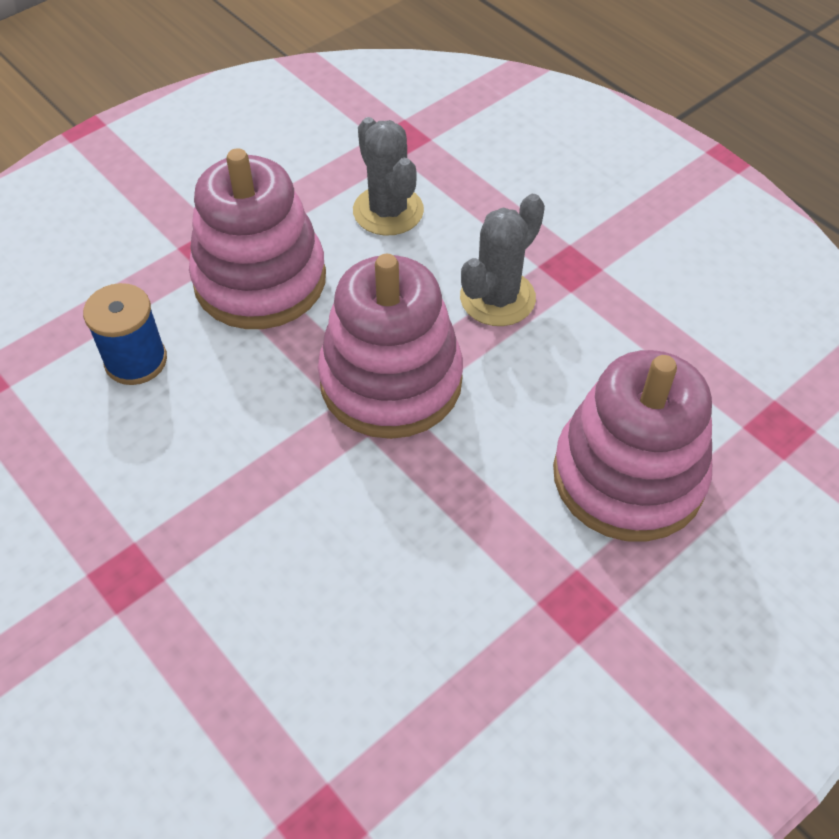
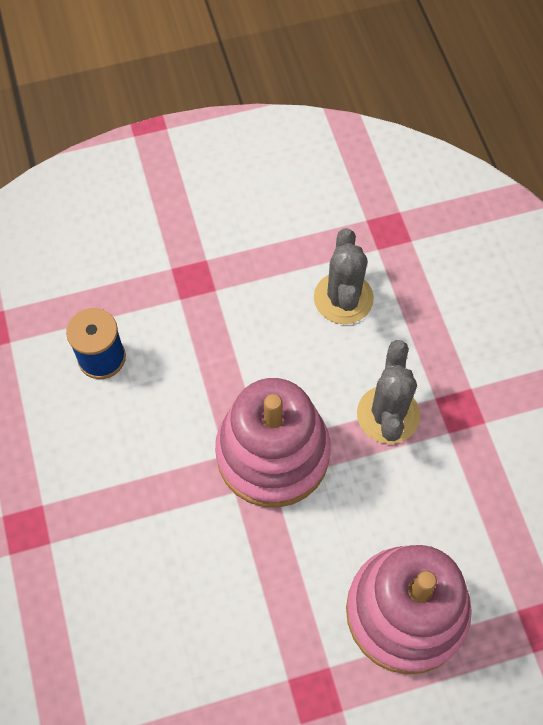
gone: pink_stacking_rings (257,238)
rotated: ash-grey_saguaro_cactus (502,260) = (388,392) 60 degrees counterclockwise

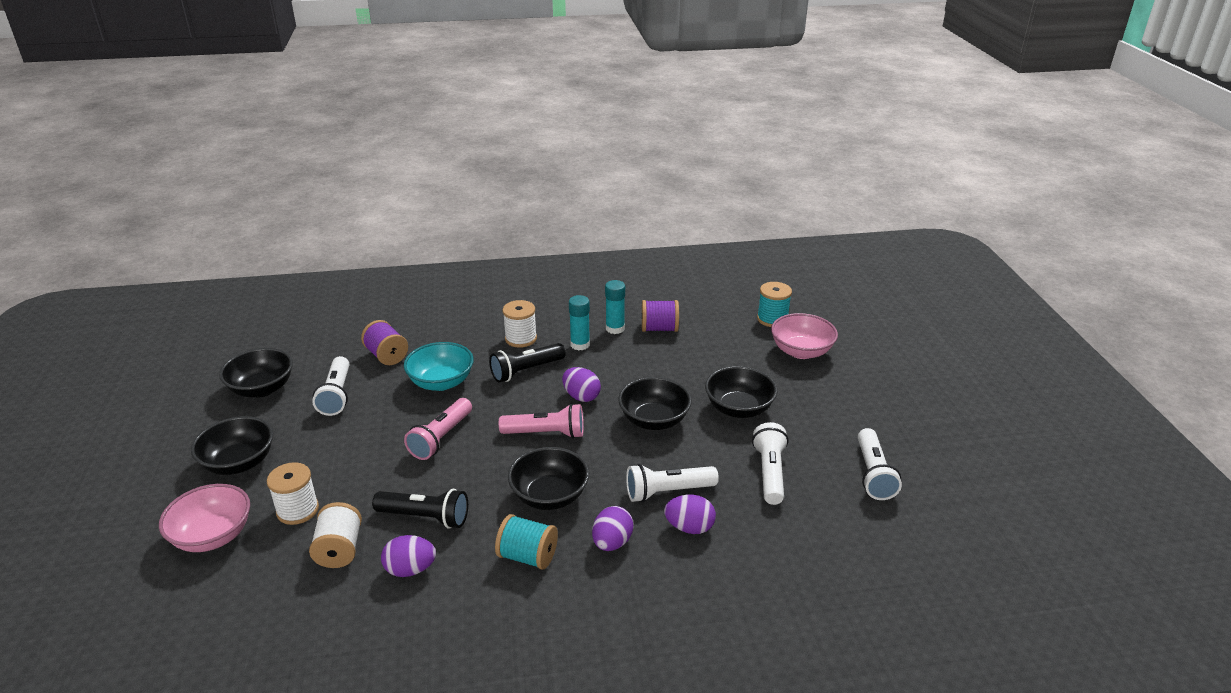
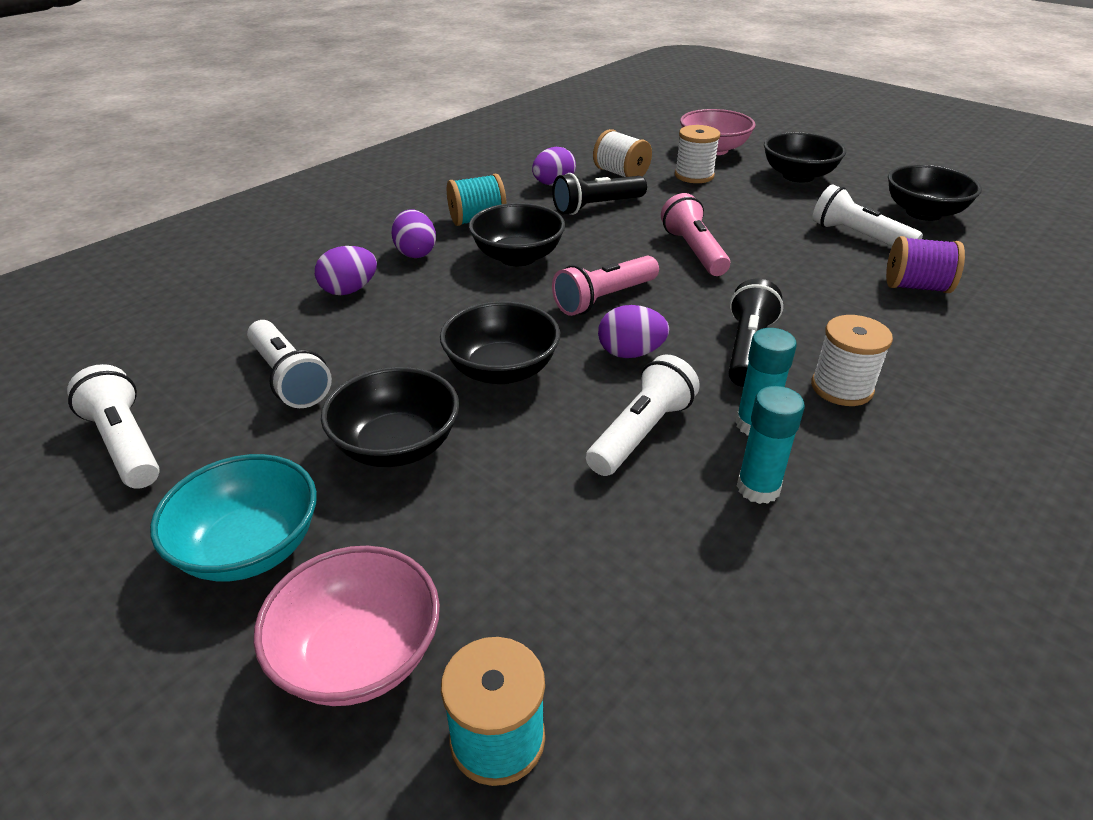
gone: royal_purple_spool (660,316)
shifted: teal_serving_bowl (439,366) to (233,518); white_torch (672,483) to (643,415)

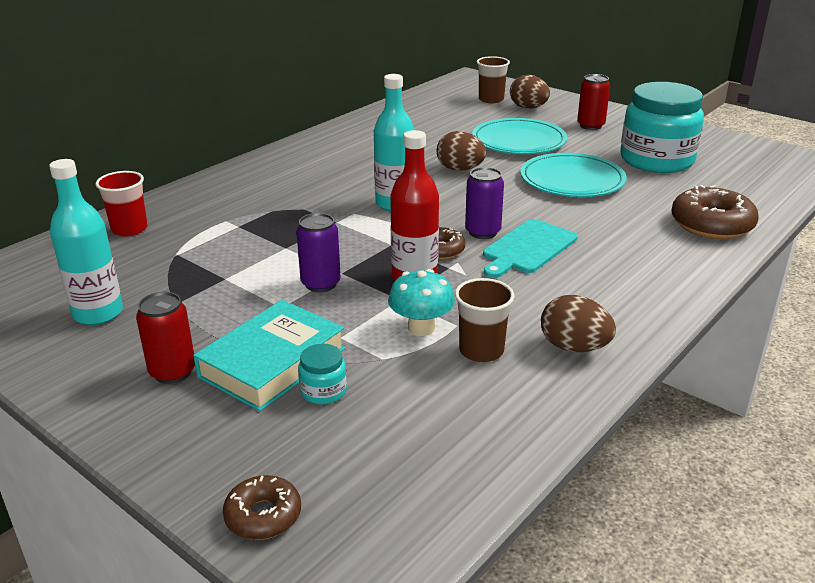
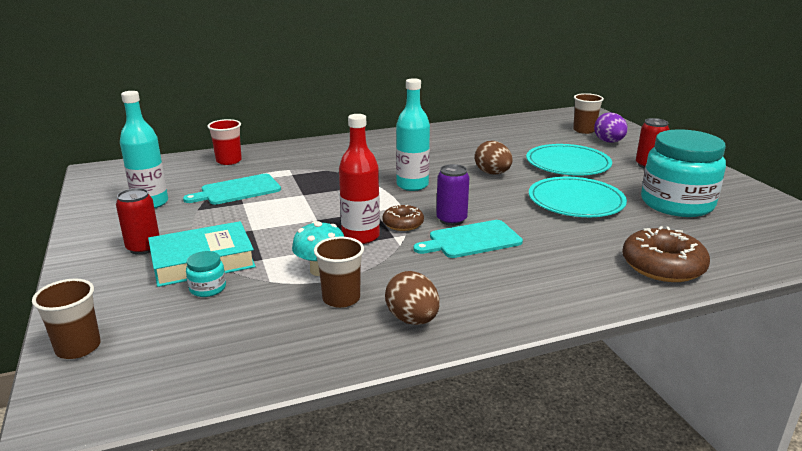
gone: royal_purple_tin (318,252)
new: teal_cutting_board (232,189)
swapped: dark_brown_donut (262,507) to dark_brown_cup (66,319)
repainted: dark_brown_egg_shape (530,92) to royal_purple_egg_shape (611,127)

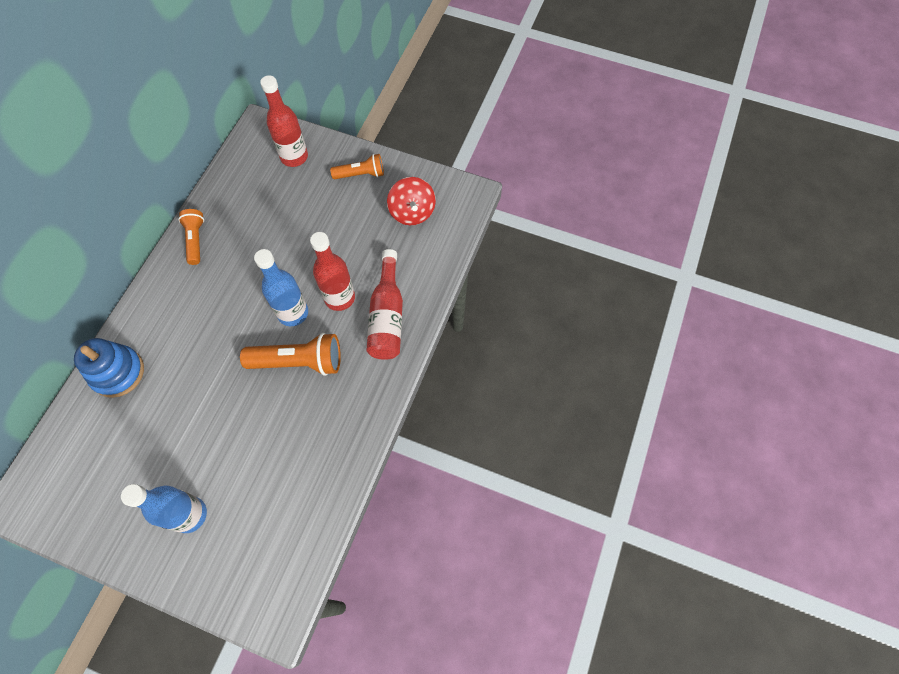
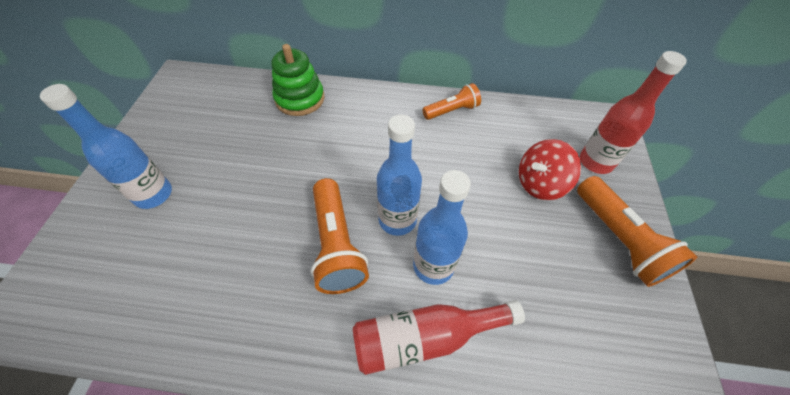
shifted: red_toy_top (411,201) to (550,169)
repainted: blue_stacking_rings (109,368) to emerald_stacking_rings (298,80); red_flask (332,271) to blue_flask (442,227)
scaled: orange_torch (357,166) = (637,231) x1.60

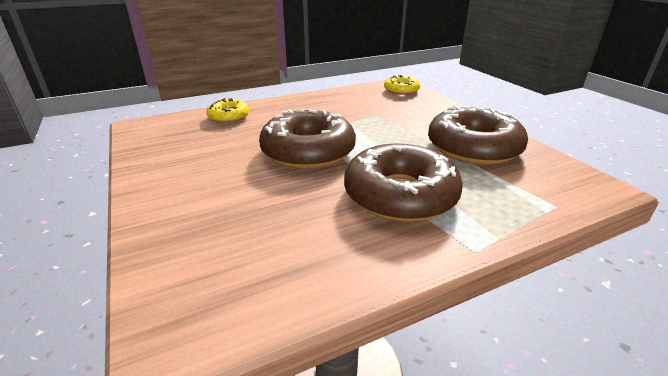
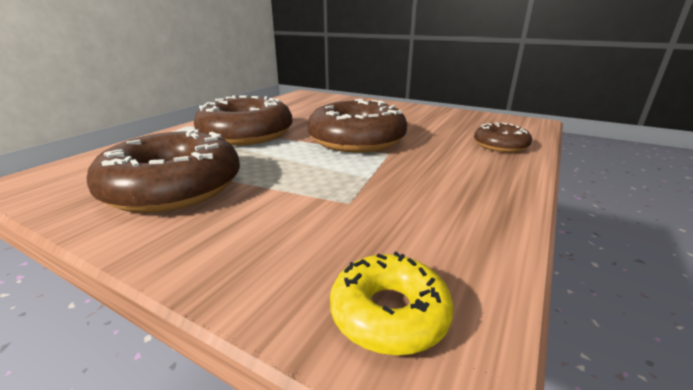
repainted: yellow_donut (227,110) to dark_brown_donut (503,137)

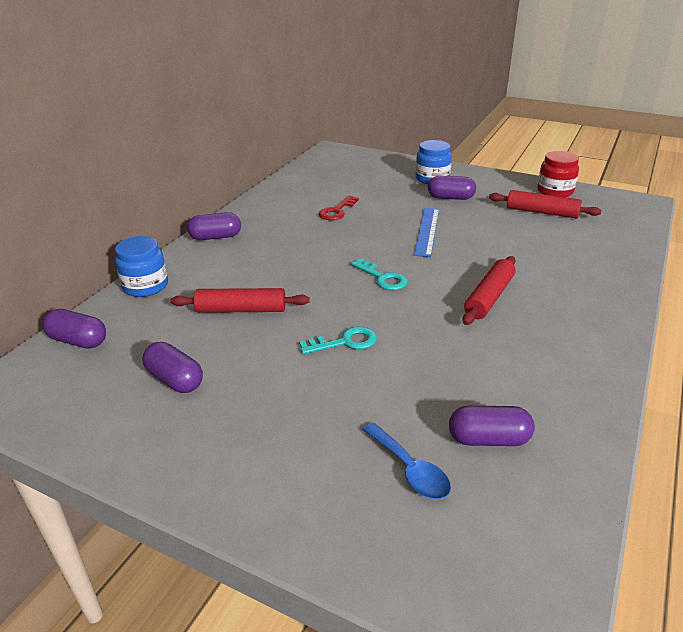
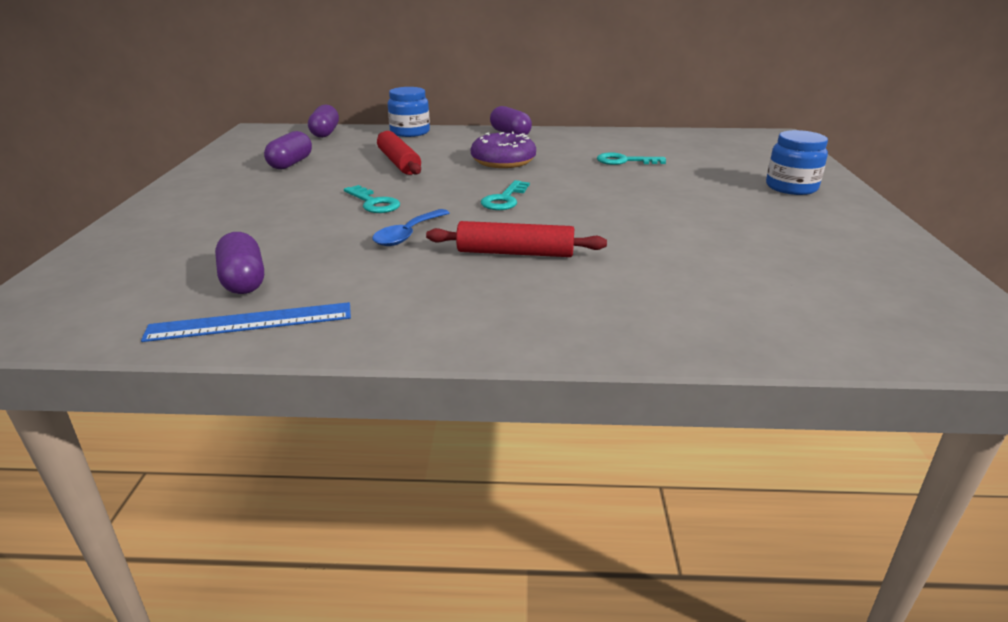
gone: royal_purple_pill_shape (452,188); red_dough_roller (545,204); red_preserve_jar (558,174)
new: royal_purple_donut (503,150)
shifted: blue_measuring_stick (426,232) to (246,322); blue_teaspoon (406,460) to (410,227)
repainted: red_key (339,207) to teal_key (631,158)

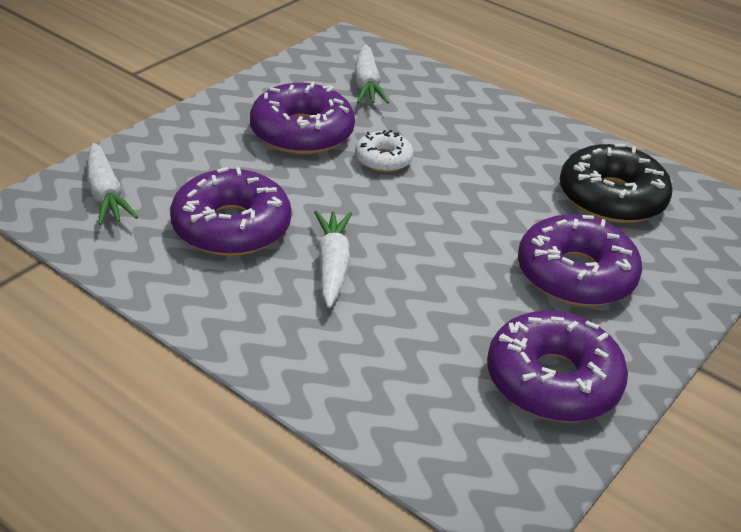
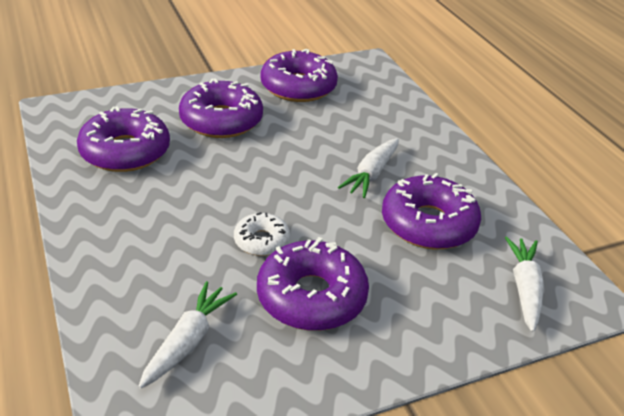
repainted: ebony_donut (616,183) to royal_purple_donut (123,139)

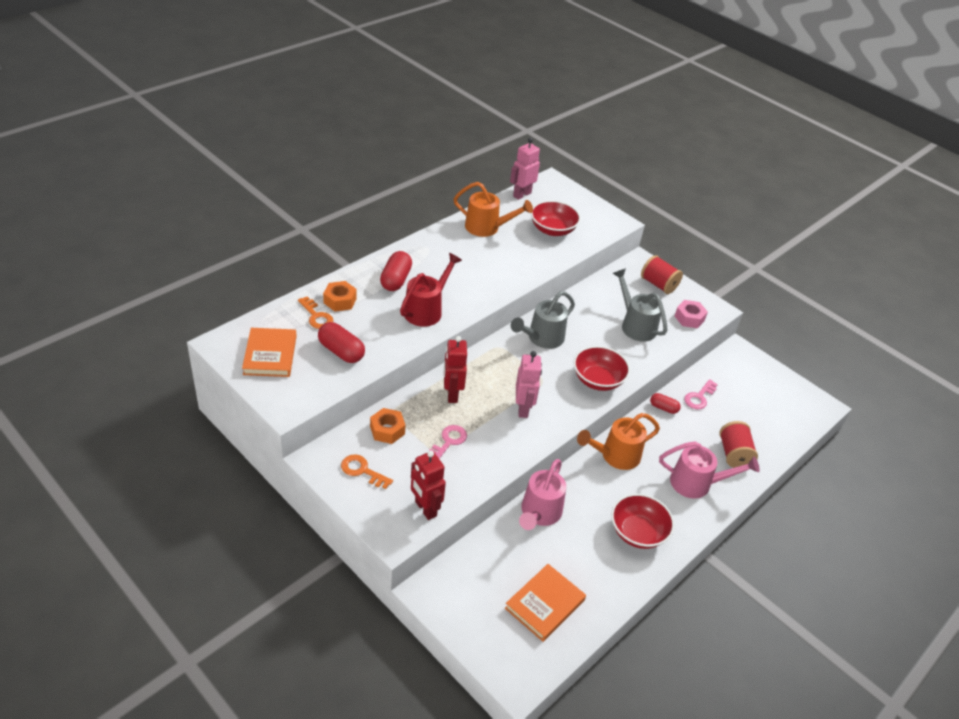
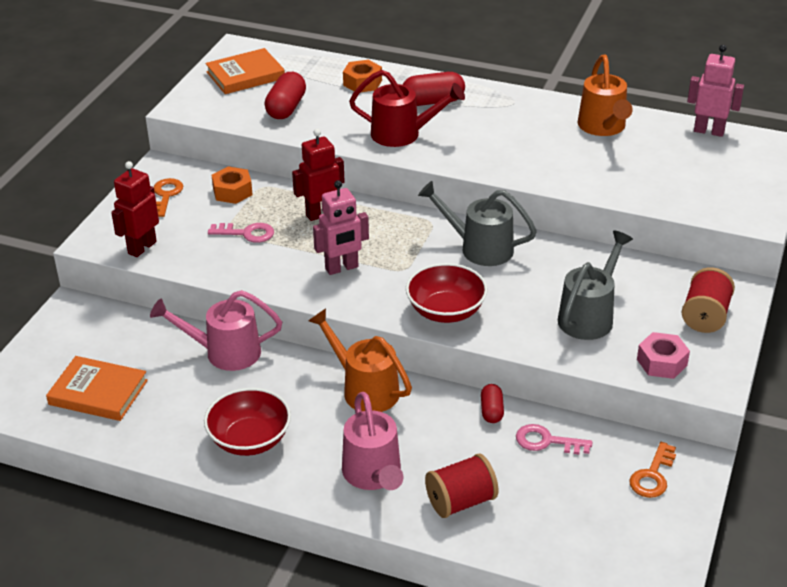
gone: red_serving_bowl (556,218)
shifted: orange_key (315,312) to (652,470)

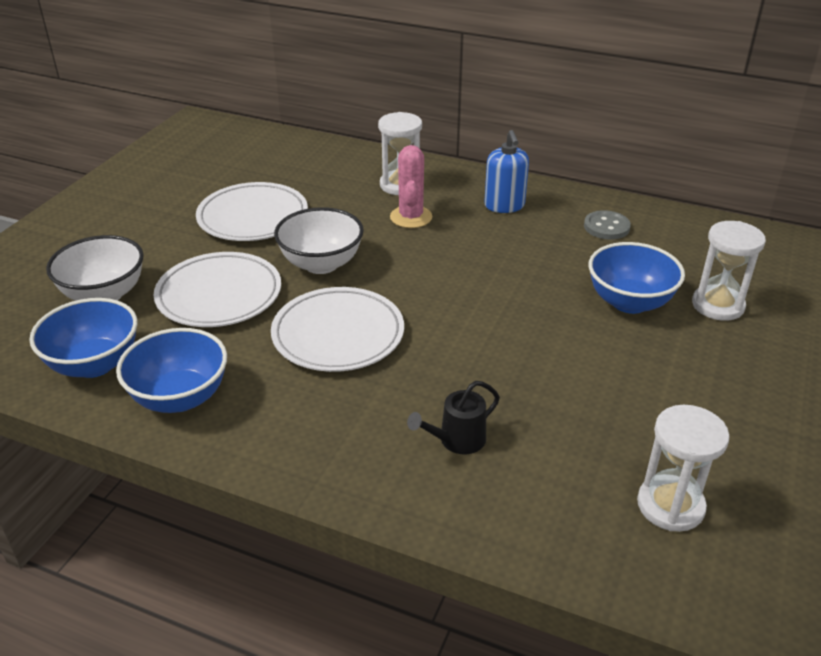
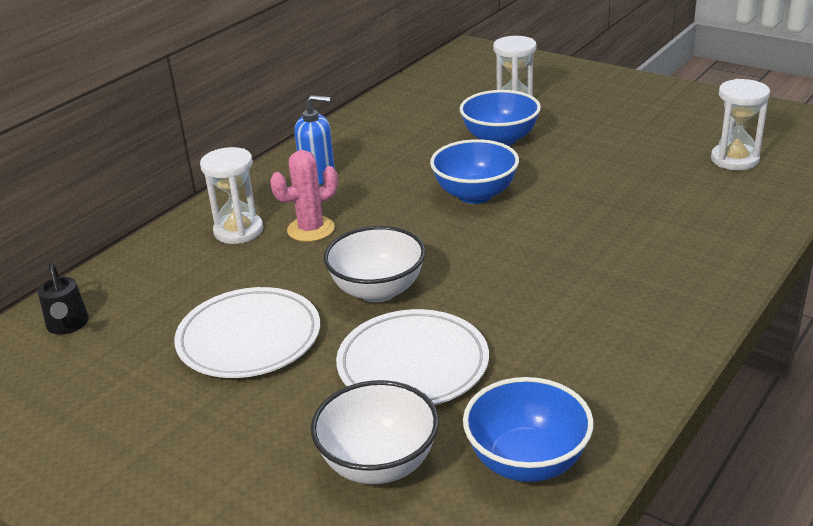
gone: white_plate (337,329); ash-grey_button (607,225)
shifted: ebony_watering_pot (453,417) to (63,299); blue_serving_bowl (171,370) to (474,171)
rotated: pink_saguaro_cactus (411,186) = (304,196) 45 degrees counterclockwise

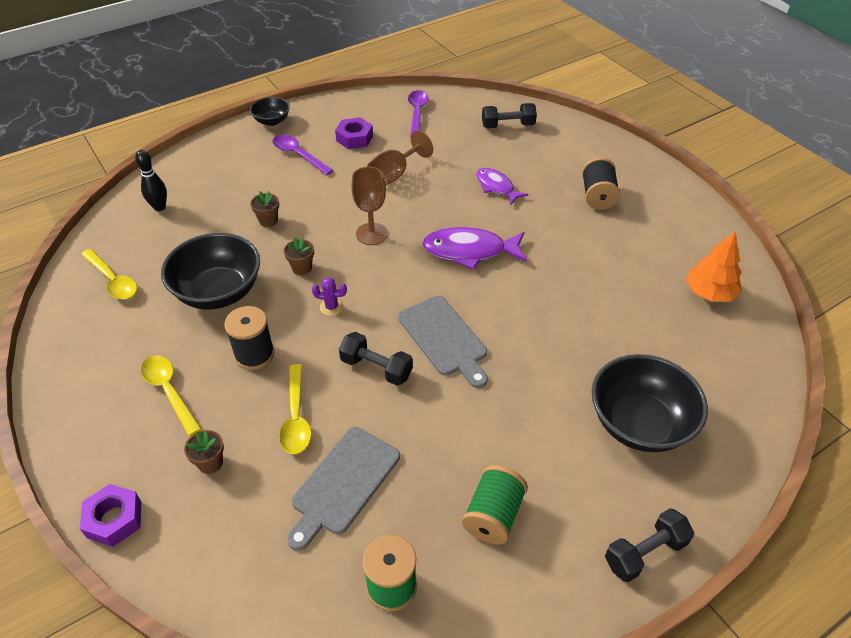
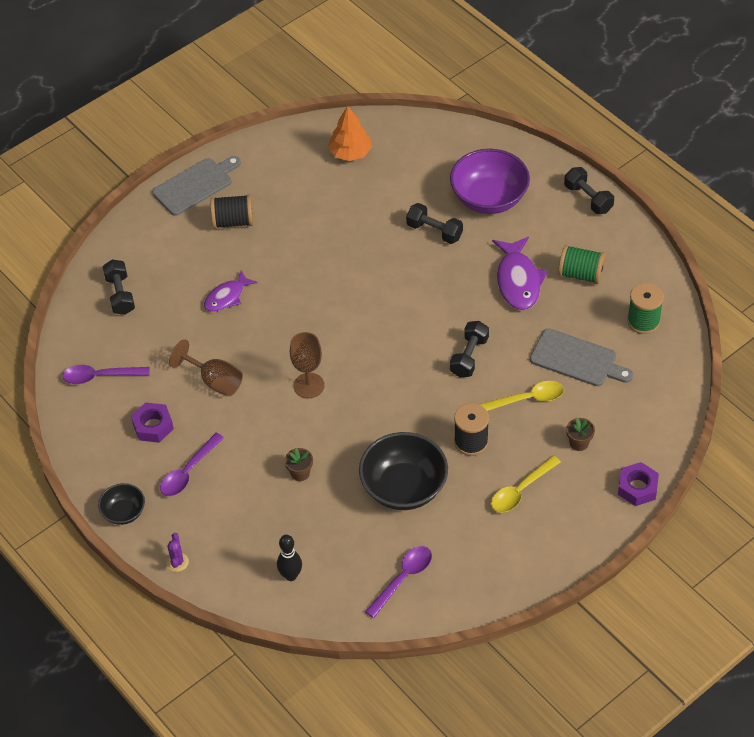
gone: dark_brown_flower_pot (299,256)
new: ebony_hand_weight (434,223)
shifted: ash-grey_cutting_board (443,342) to (196,186); royal_purple_saguaro_cactus (329,296) to (177,552); royal_purple_fish (474,248) to (520,273)
repainted: yellow_teaspoon (109,274) to royal_purple_teaspoon (398,582); ebony_serving_bowl (650,403) to royal_purple_serving_bowl (490,181)

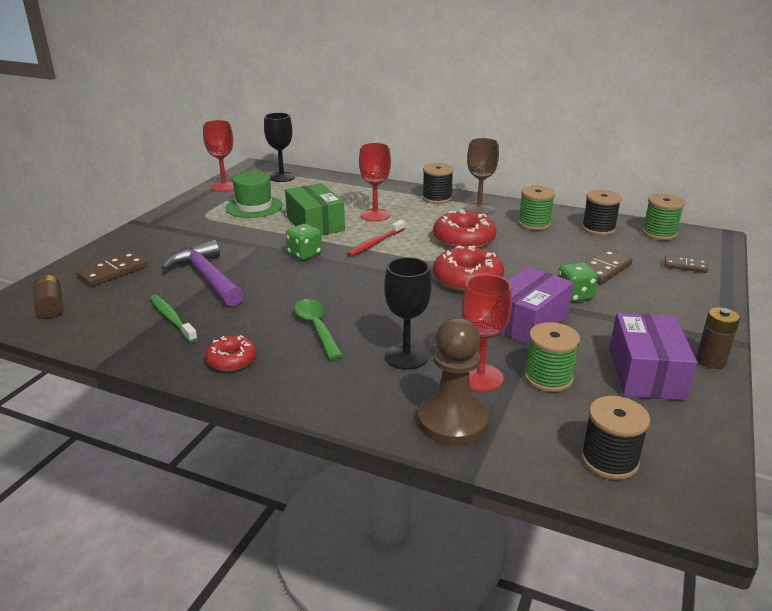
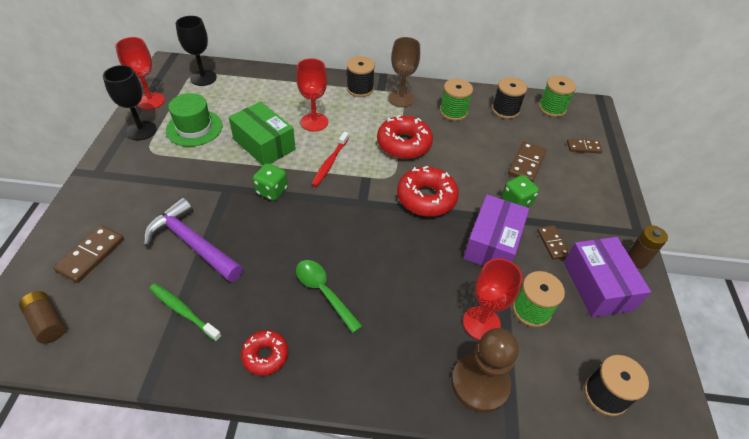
new: dark_brown_domino_tile (553,242)
shifted: ebony_wine_glass (408,313) to (130,102)

